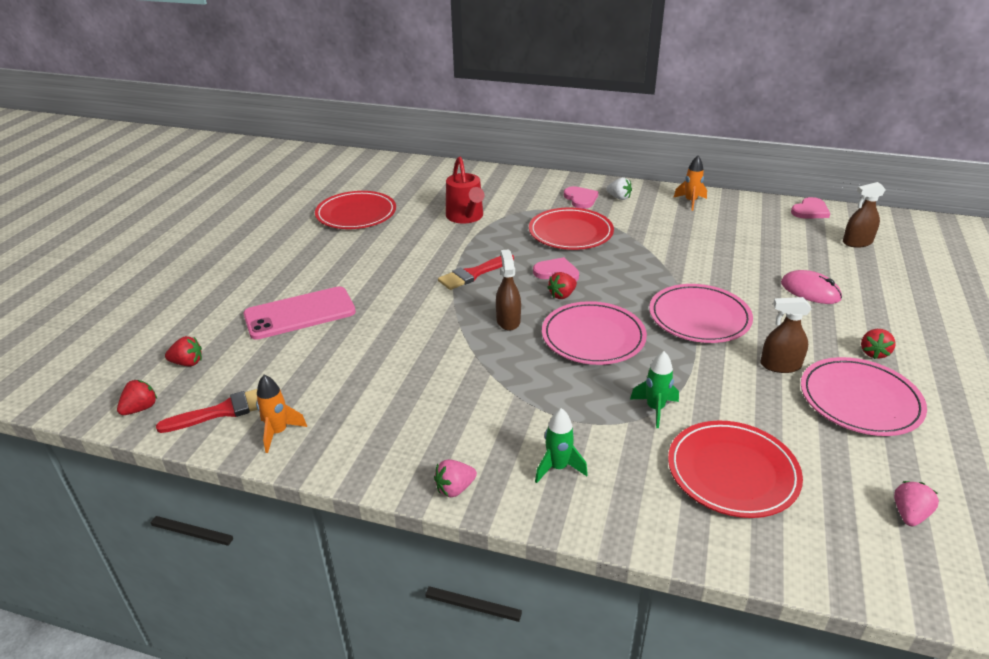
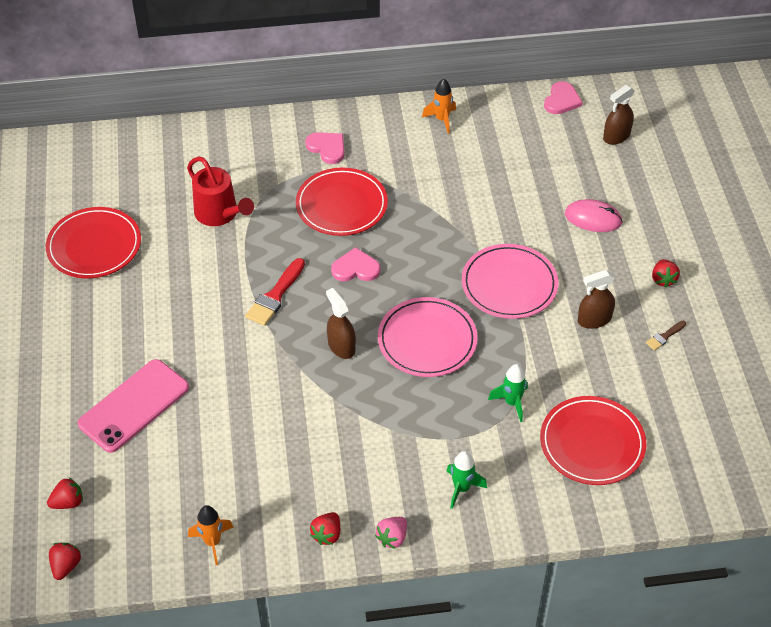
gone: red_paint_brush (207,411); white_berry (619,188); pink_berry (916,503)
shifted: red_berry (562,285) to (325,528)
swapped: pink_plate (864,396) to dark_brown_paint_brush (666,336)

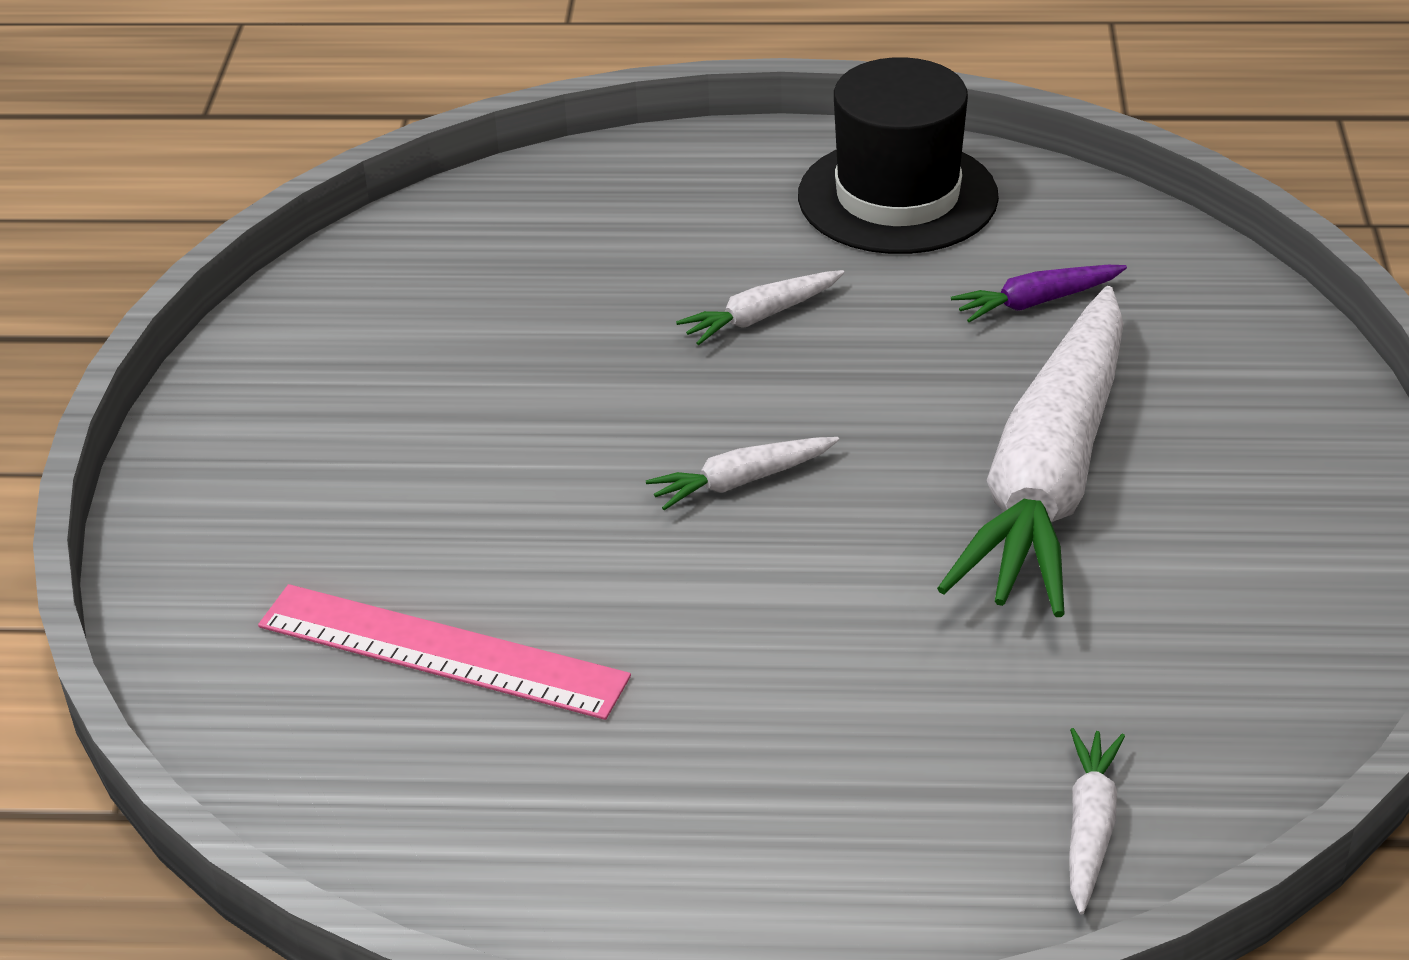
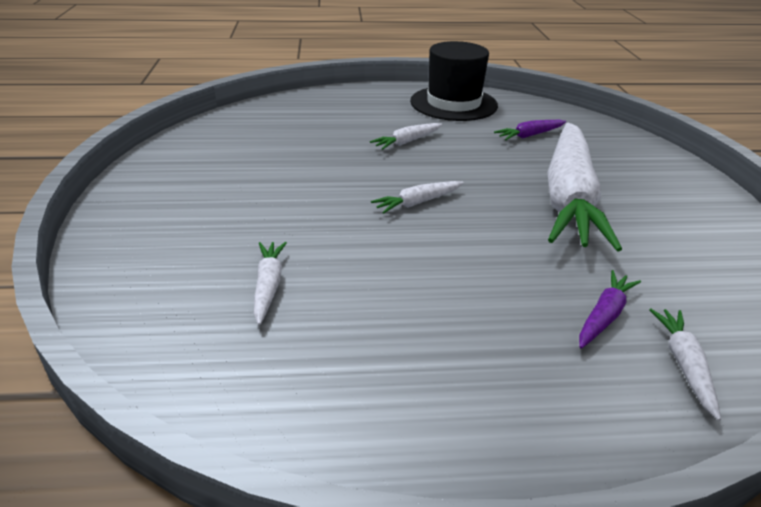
new: royal_purple_toy_carrot (610,309)
swapped: pink_measuring_stick (444,652) to white_toy_carrot (270,283)

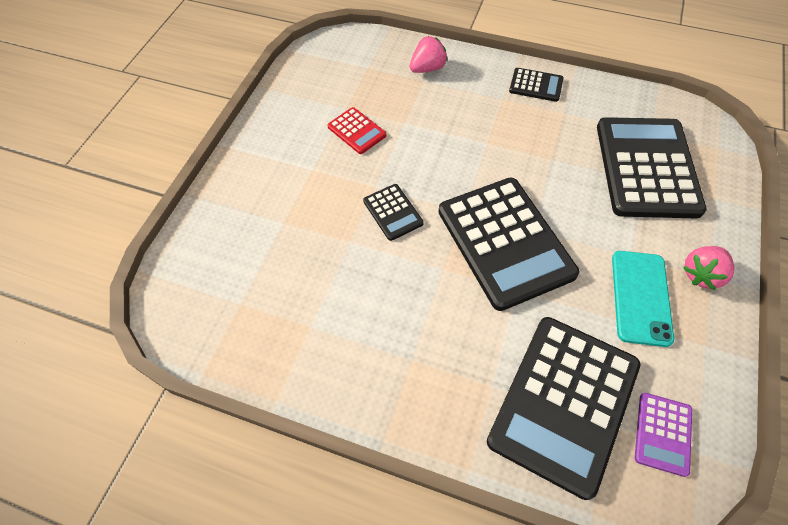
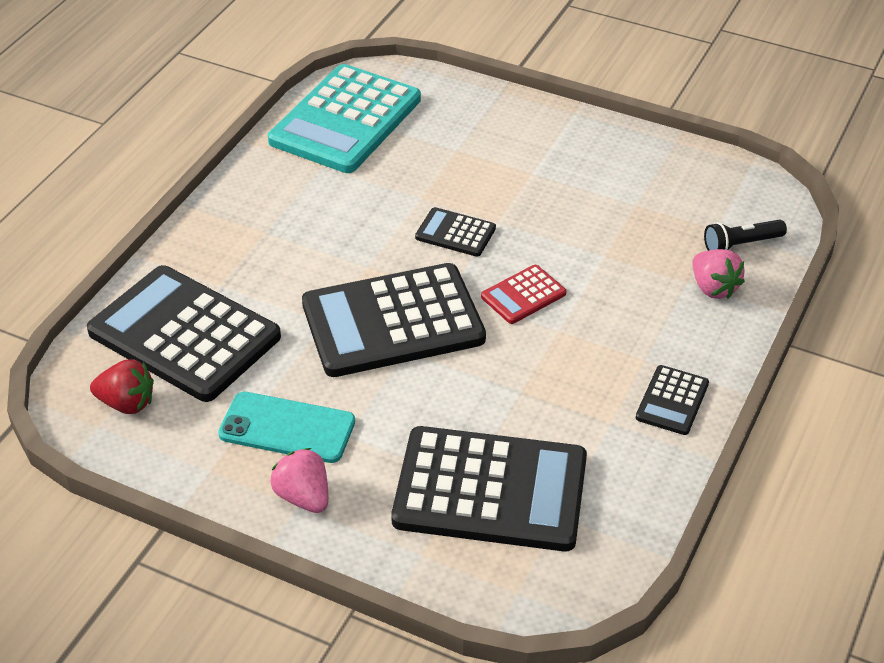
new: teal_pocket_calculator (344,118); ebony_torch (745,235)
shifted: red_pocket_calculator (356,130) to (523,294)
swapped: royal_purple_pocket_calculator (663,435) to red_berry (122,386)
rotated: ebony_pocket_calculator (393,212) = (455,232) 45 degrees clockwise

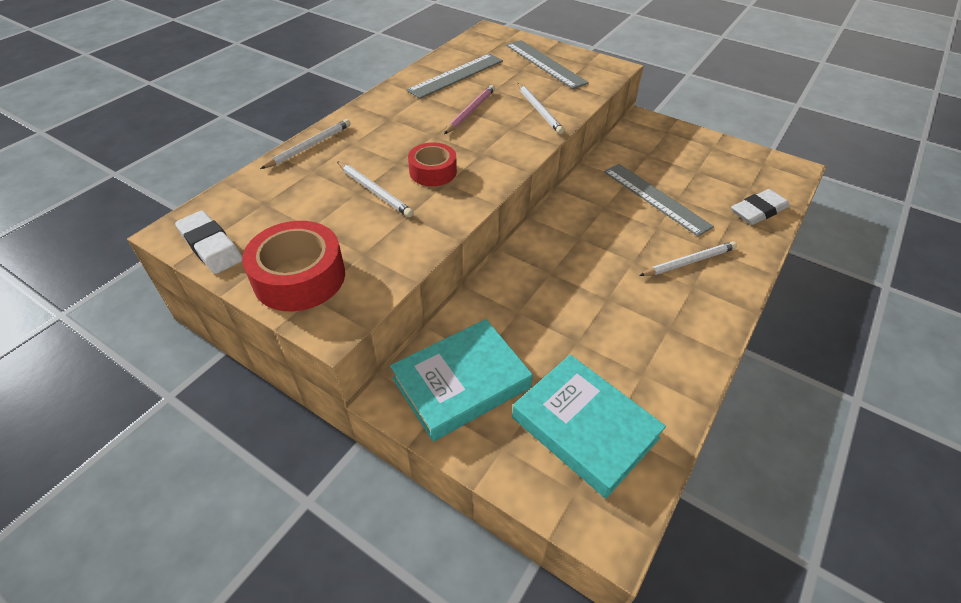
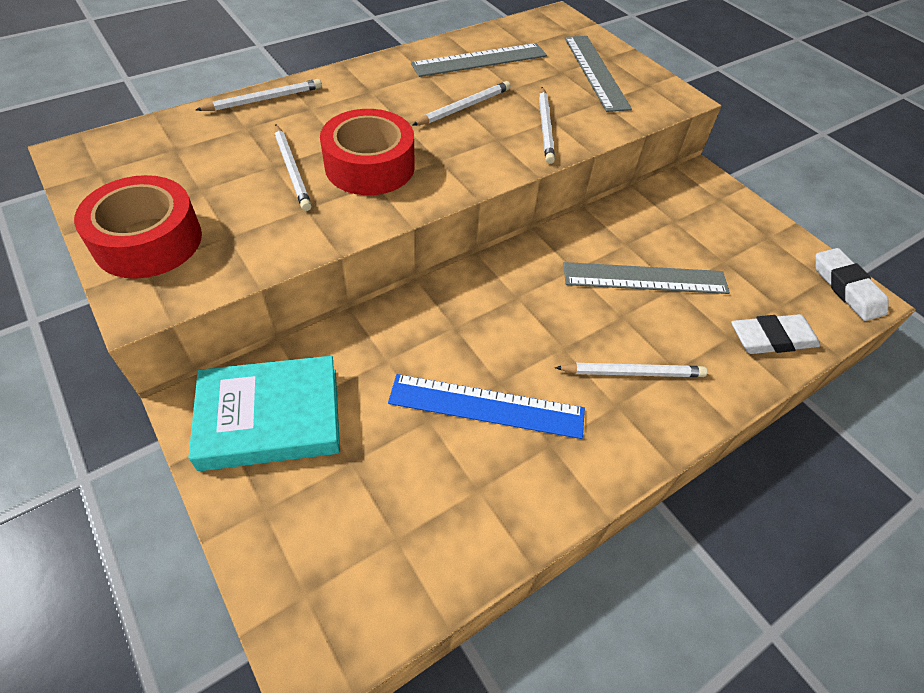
gone: teal_hardcover (589,426)
new: blue_measuring_stick (486,406)
shifted: white_gum_eraser (208,242) to (852,284)
repainted: pink_pencil (469,109) to white_pencil (461,103)
rotated: ash-grey_measuring_stick (659,200) = (646,278) 75 degrees counterclockwise
scaled: red_sticky_tape (432,164) = (367,152) x1.57

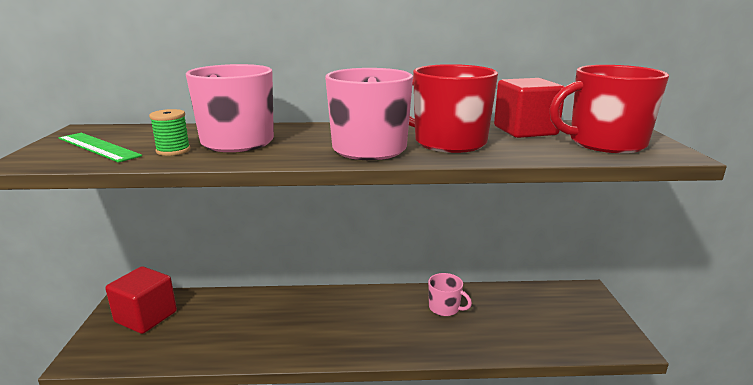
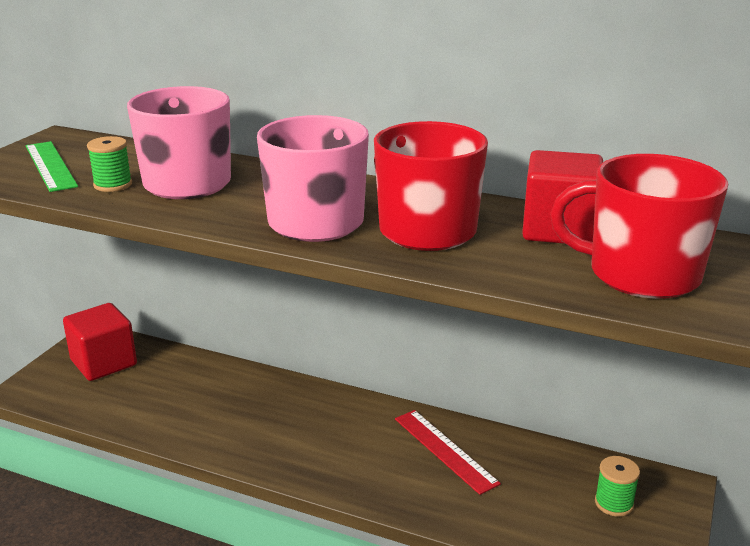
new: emerald_spool (617,486)
swapped: pink_coffee_mug (450,294) to red_measuring_stick (448,452)

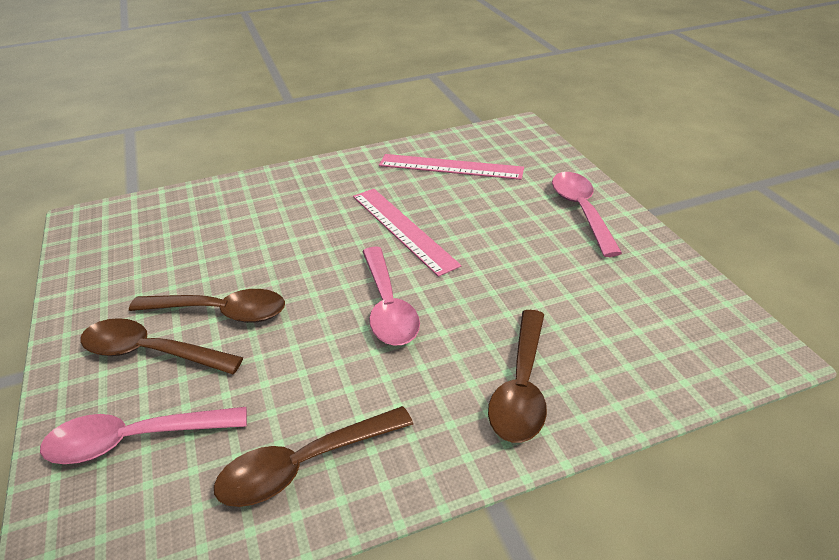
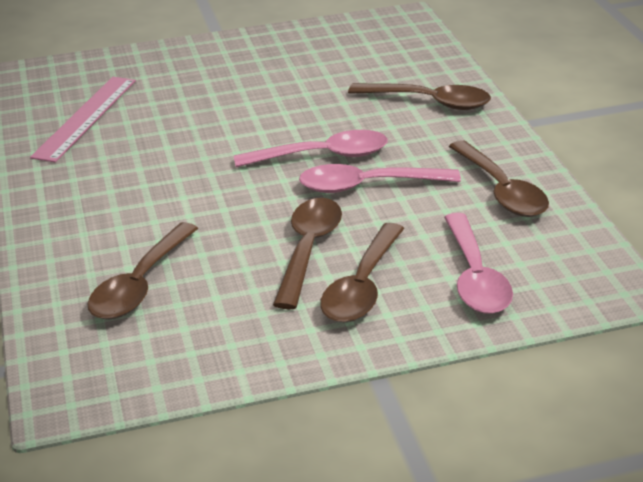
gone: pink_measuring_stick (407,233)
new: dark_brown_teaspoon (142,270)
shifted: pink_teaspoon (587,214) to (380,178)

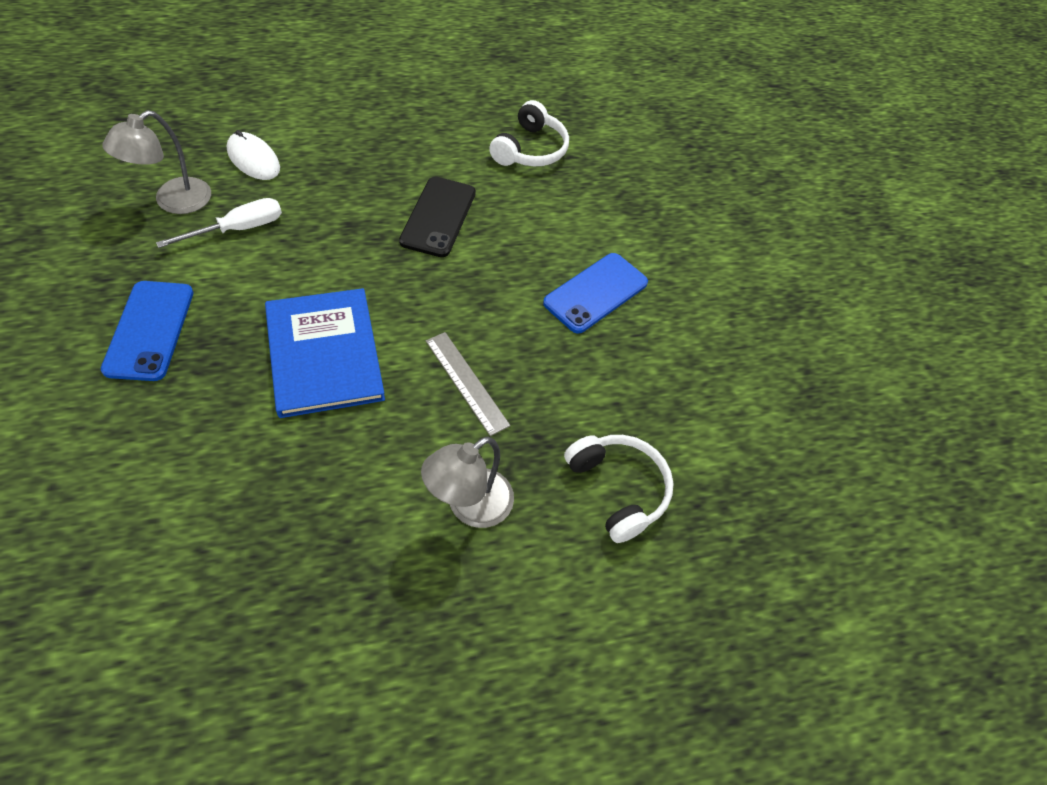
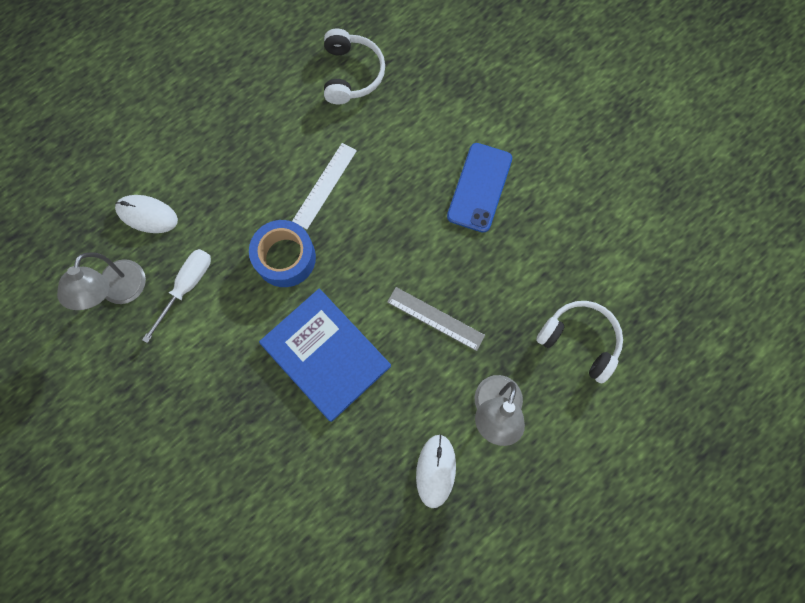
gone: blue_smartphone (147,331)
new: blue_sticky_tape (282,253); white_PC_mouse (436,471)
swapped: ebony_smartphone (437,217) to white_measuring_stick (324,186)

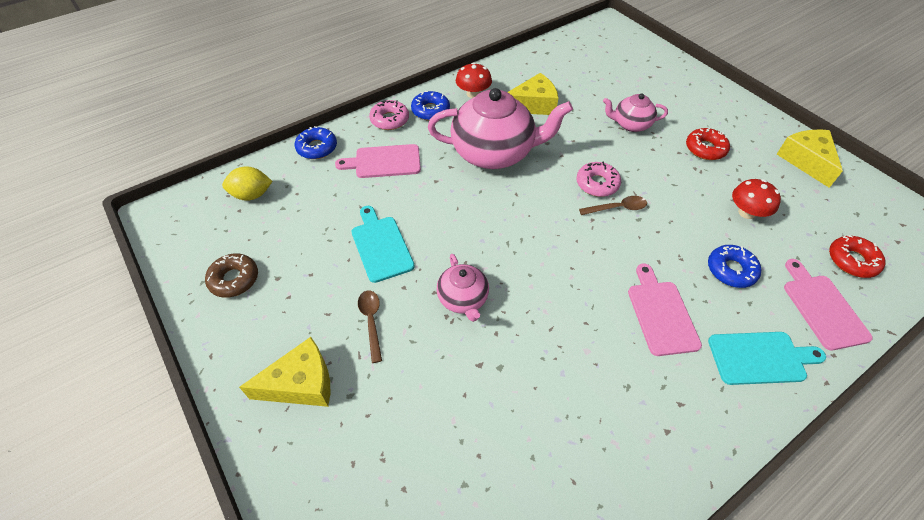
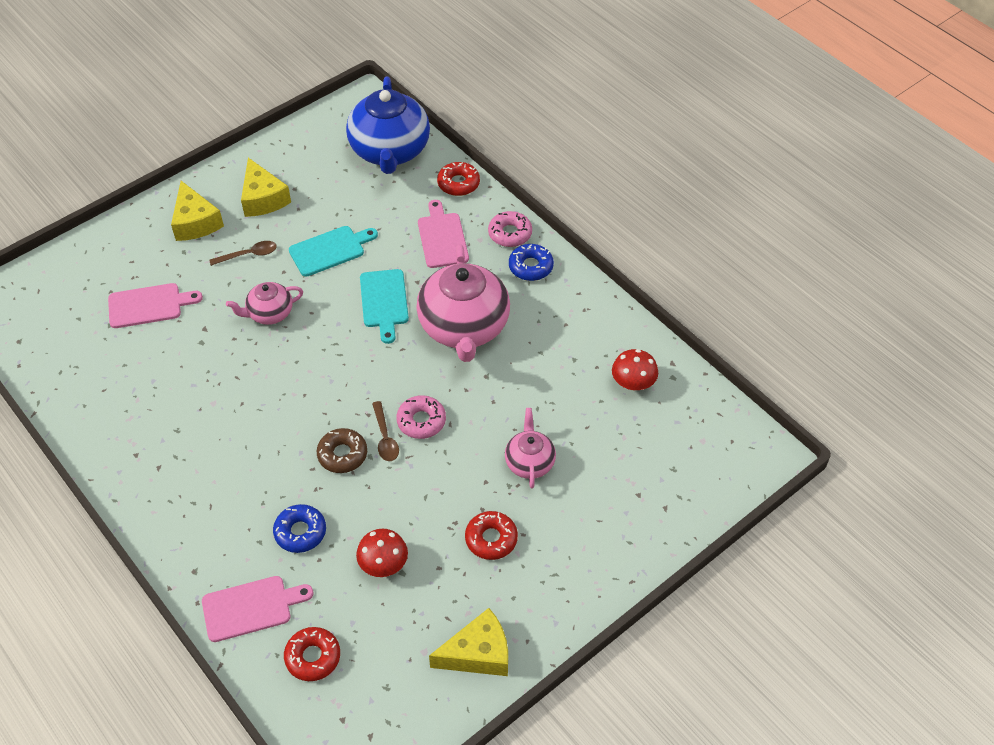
shifted: pink_cutting_board (665,310) to (155,305); yellow_cheese (533,94) to (266,187); dark_brown_donut (231,275) to (342,450); teal_cutting_board (767,358) to (384,306); red_fungus (474,80) to (635,369)
swapped: yellow_toy_lemon (247,183) to blue_china_teapot (388,125)
repainted: blue_donut (316,142) to red_donut (458,179)

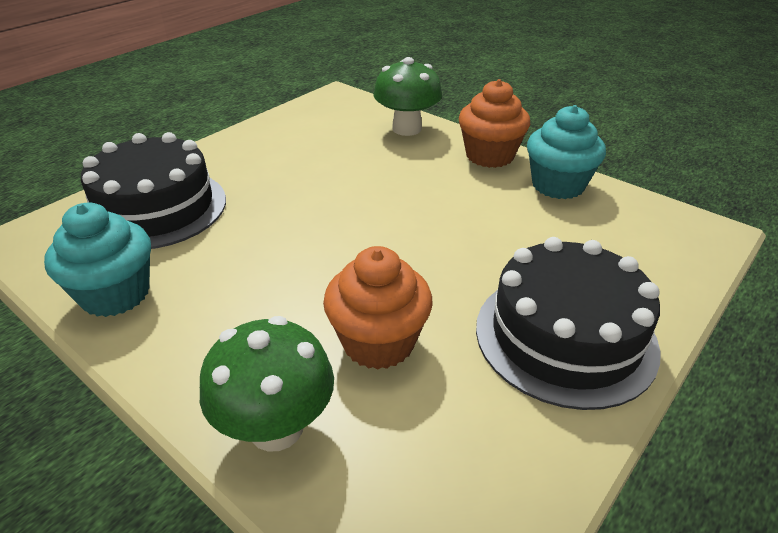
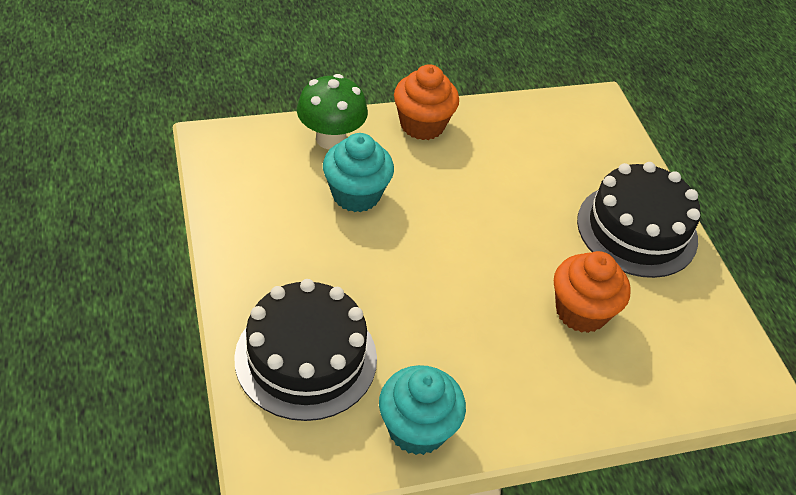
gone: emerald_fungus (267,384)
shifted: teal_fairy_cake (566,152) to (358,172)

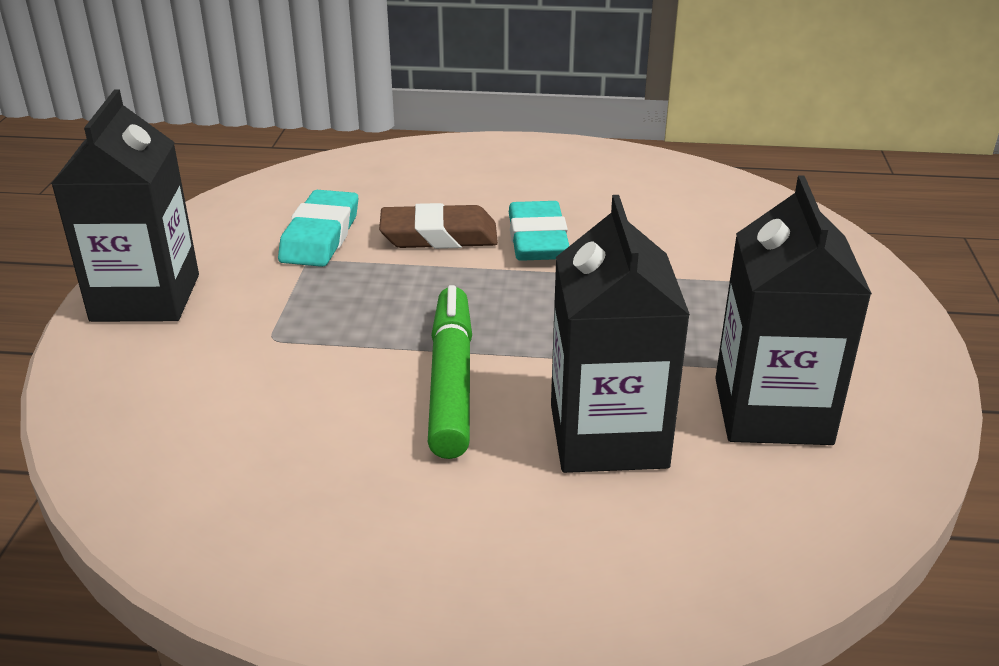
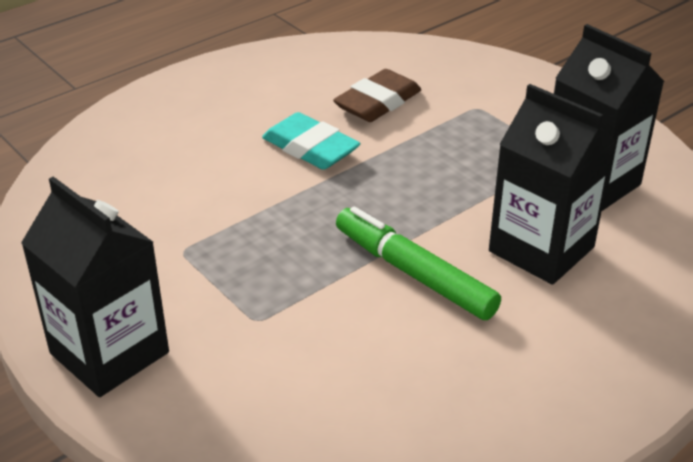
gone: teal_gum_eraser (318,228)
shifted: dark_brown_gum_eraser (438,226) to (377,95)

